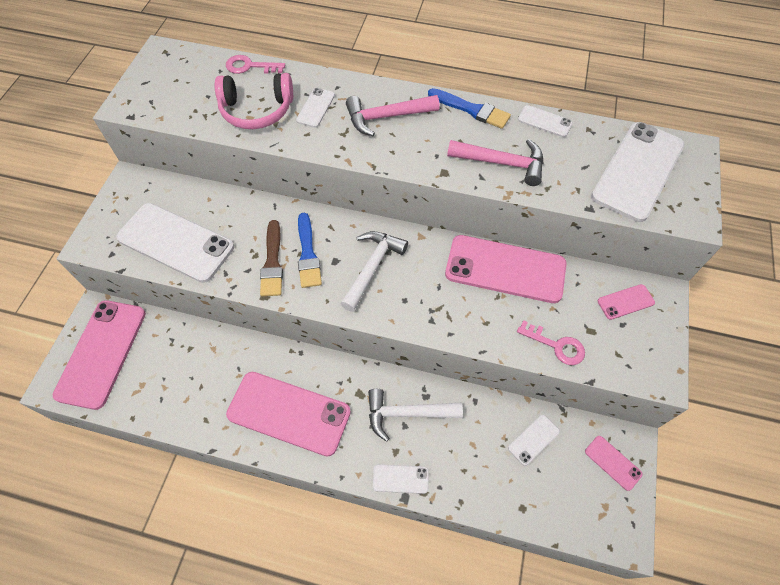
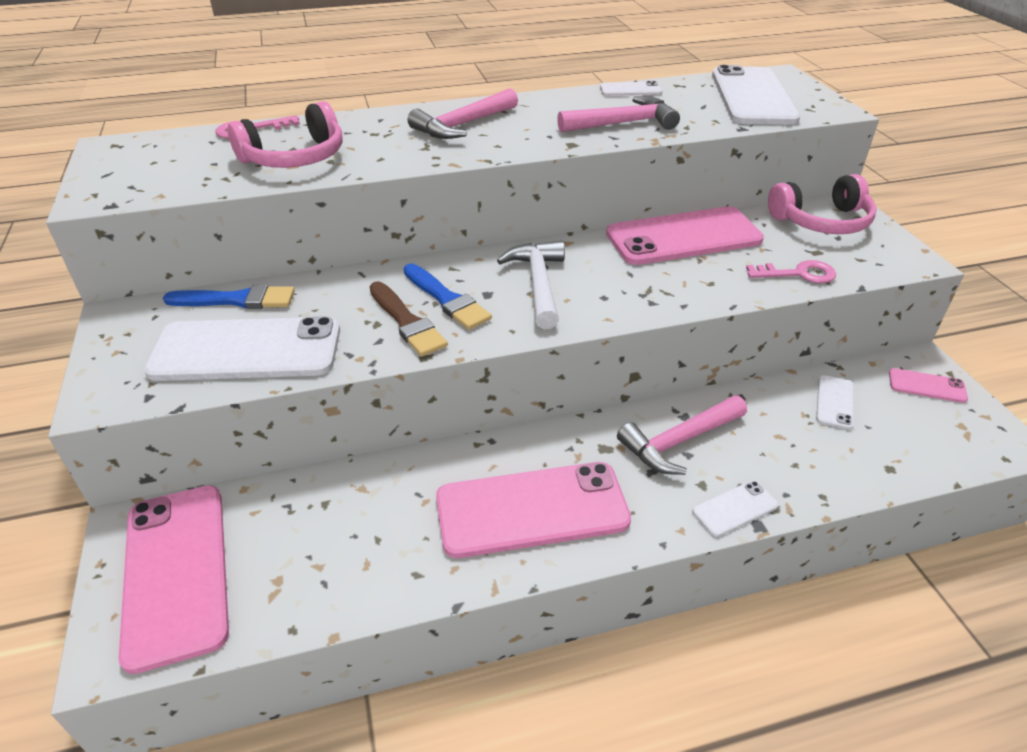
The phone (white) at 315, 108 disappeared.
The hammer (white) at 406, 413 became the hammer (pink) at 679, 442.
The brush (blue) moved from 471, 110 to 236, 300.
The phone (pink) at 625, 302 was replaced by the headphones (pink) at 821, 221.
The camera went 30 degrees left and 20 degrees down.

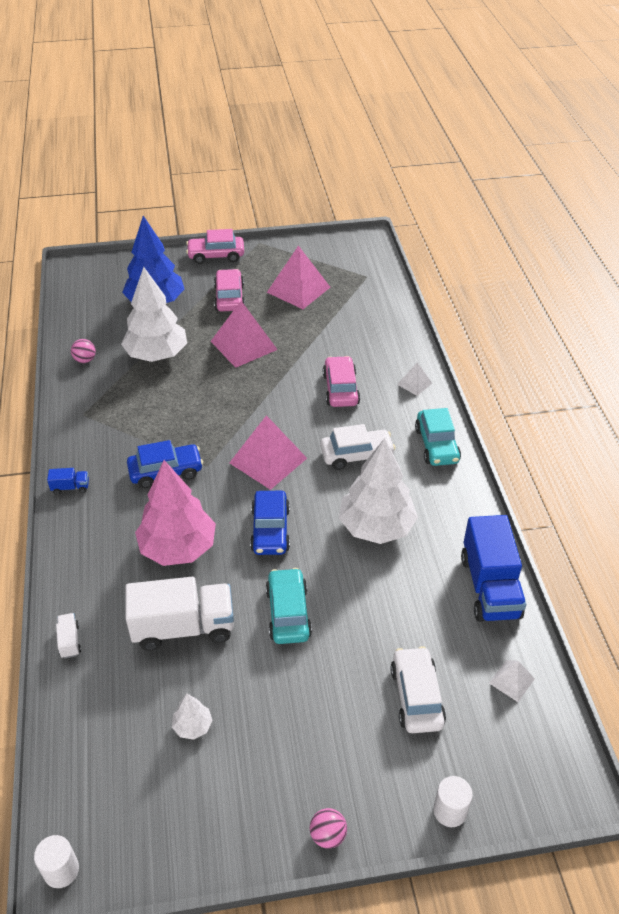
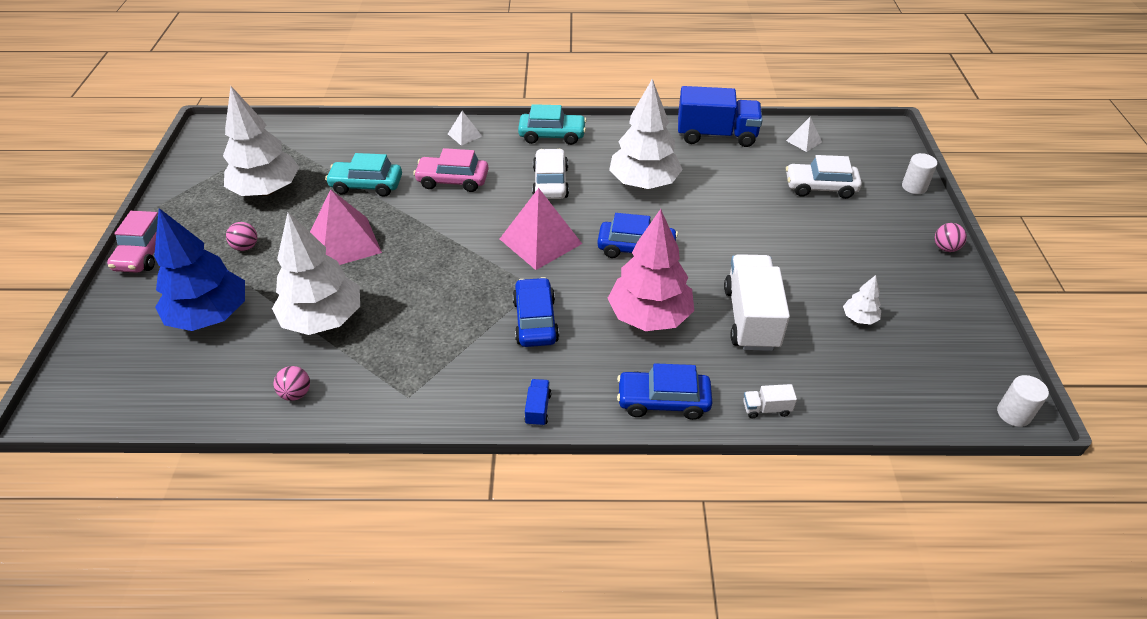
The car (pink) at 229, 298 was replaced by the ball (pink) at 246, 247.
The car (turquoise) moved from 288, 613 to 366, 185.
The pyramid (pink) at 298, 289 was replaced by the tree (white) at 267, 190.
The car (blue) at 663, 401 appeared.
The camera went 80 degrees left and 0 degrees up.

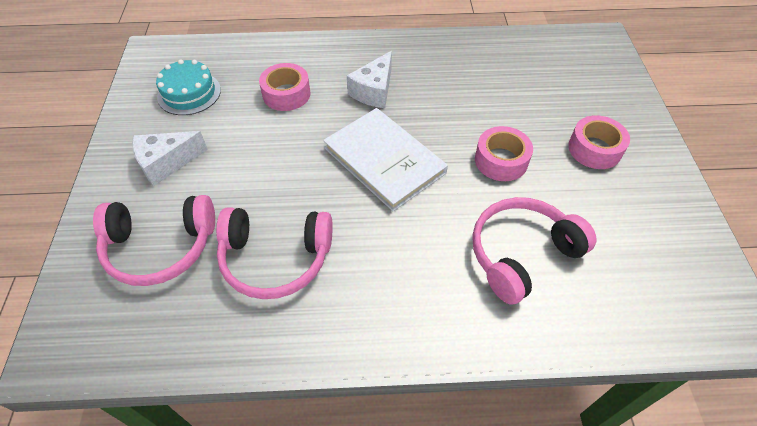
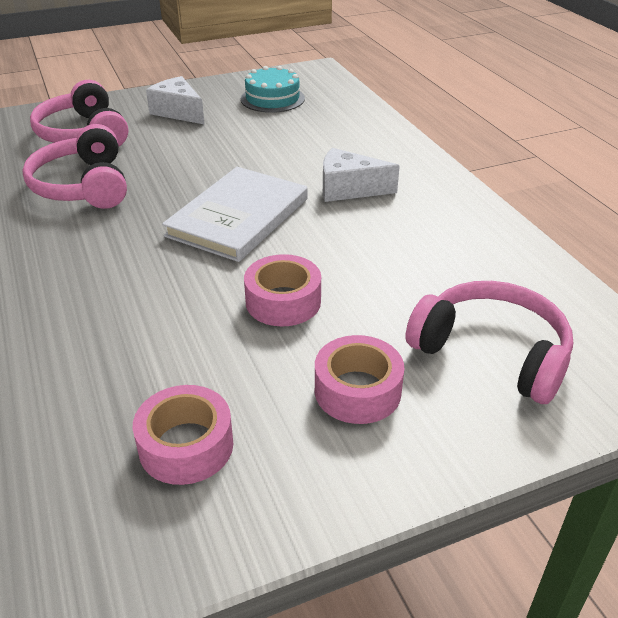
The tape (pink) moved from 286, 94 to 186, 446.
The headphones (pink) moved from 522, 254 to 491, 353.
The camera went 70 degrees right and 15 degrees down.

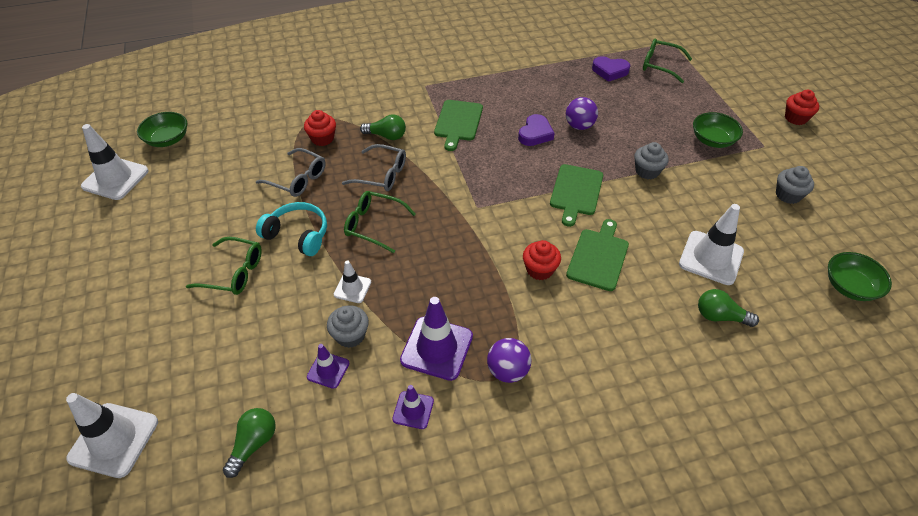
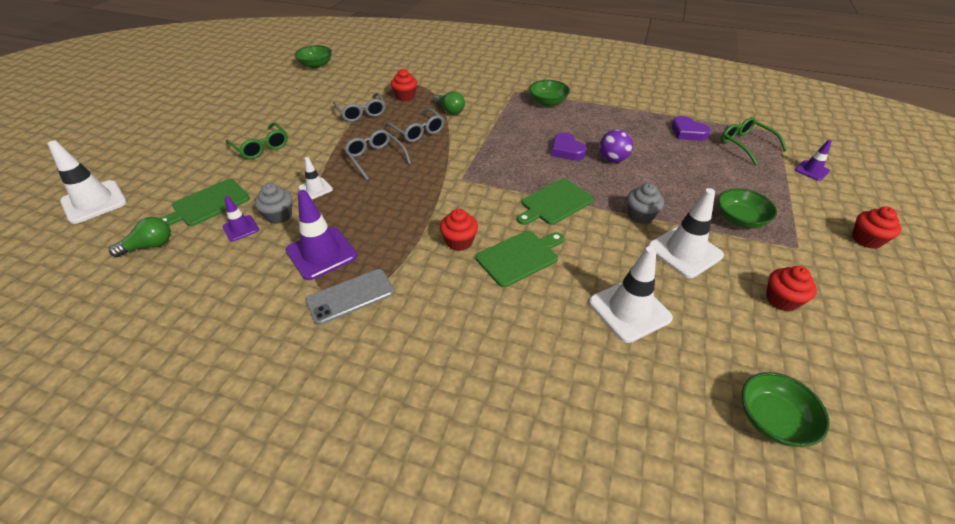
The traffic cone (white) moved from 115, 179 to 684, 251.
The headphones (turquoise) at 298, 234 disappeared.
The glasses (green) at 373, 225 became the glasses (grey) at 375, 158.
The traffic cone (purple) moved from 413, 410 to 811, 170.
The cutting board (green) moved from 458, 122 to 208, 204.
The ball (purple) at 507, 371 was replaced by the phone (grey) at 350, 296.
The heart (purple) at 535, 134 turned 90 degrees clockwise.
The light bulb (green) at 720, 316 disappeared.
The cupcake (grey) at 788, 195 became the cupcake (red) at 781, 300.
The bowl (green) at 548, 102 appeared.
The camera went 35 degrees right and 5 degrees down.

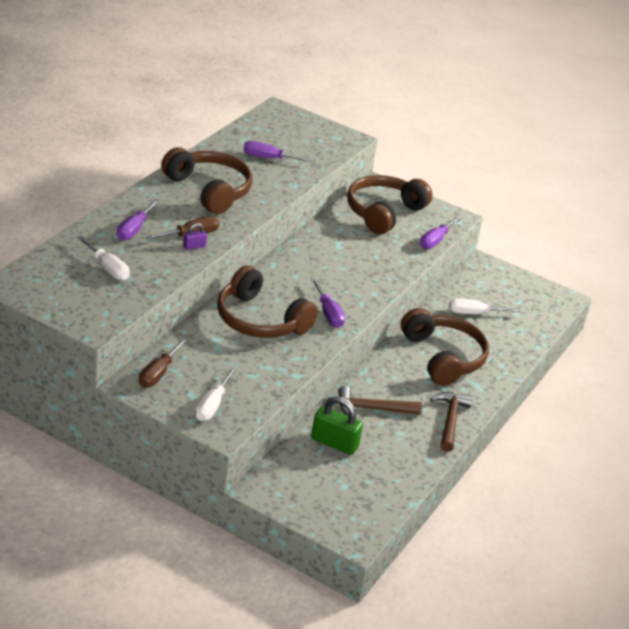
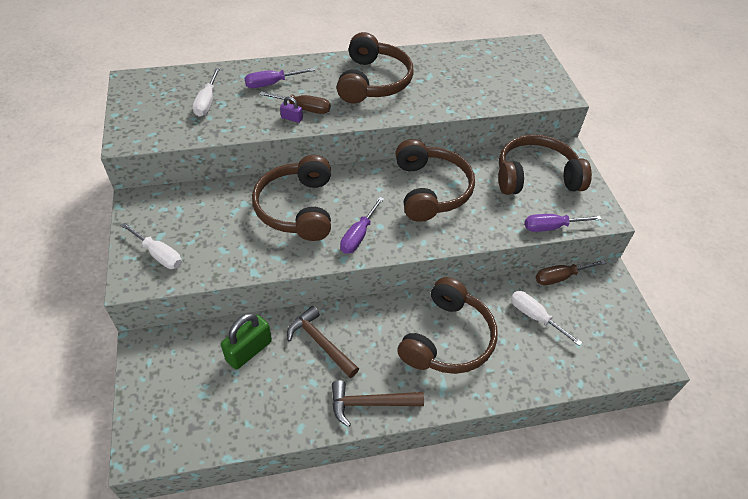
The screwdriver (brown) moved from 158, 373 to 560, 277.
The screwdriver (white) at 212, 405 turned 120 degrees counterclockwise.
The screwdriver (purple) at 269, 158 disappeared.
The padlock (green) at 334, 443 turned 60 degrees clockwise.
The hammer (brown) at 450, 420 turned 150 degrees counterclockwise.
The headphones (brown) at 431, 190 appeared.
The camera went 50 degrees right and 15 degrees up.

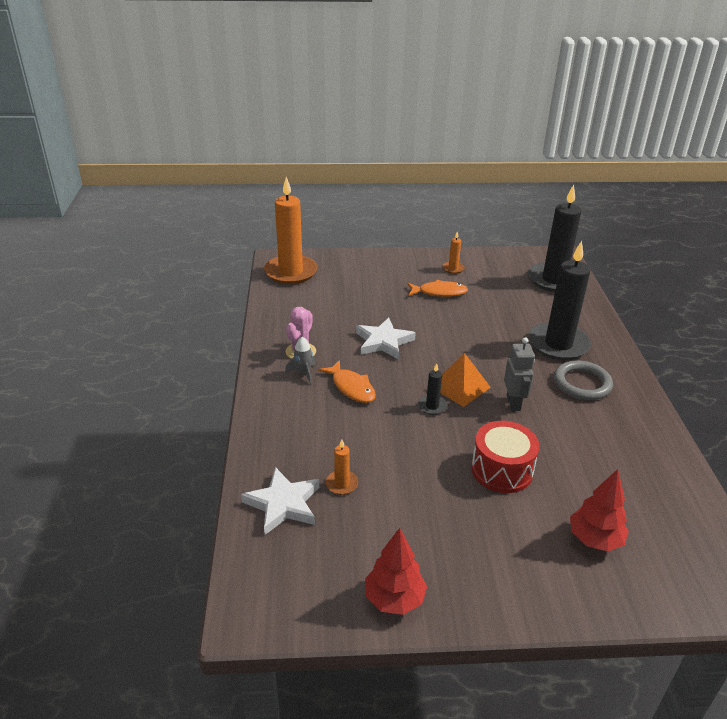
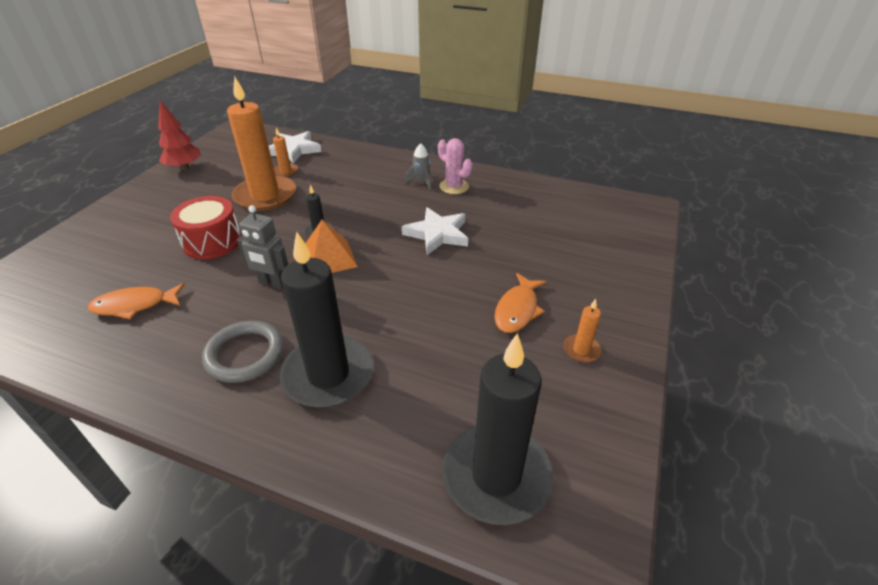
The candle (orange) moved from 291, 272 to 265, 196.
The fish (orange) moved from 351, 387 to 134, 305.
The tree (red) at 594, 539 disappeared.
The camera went 115 degrees right and 5 degrees up.

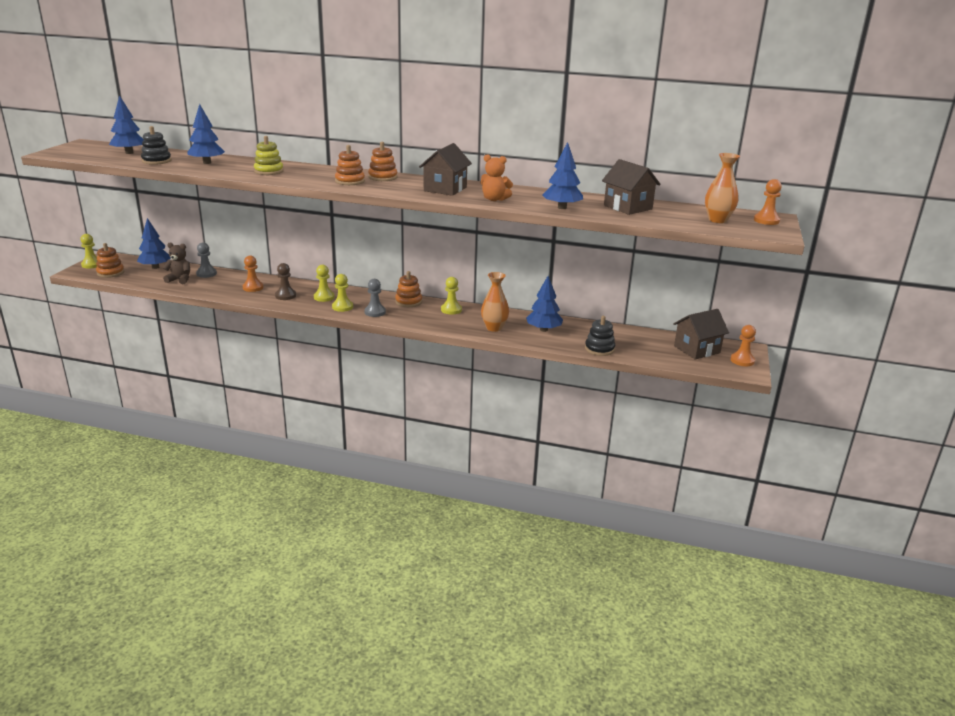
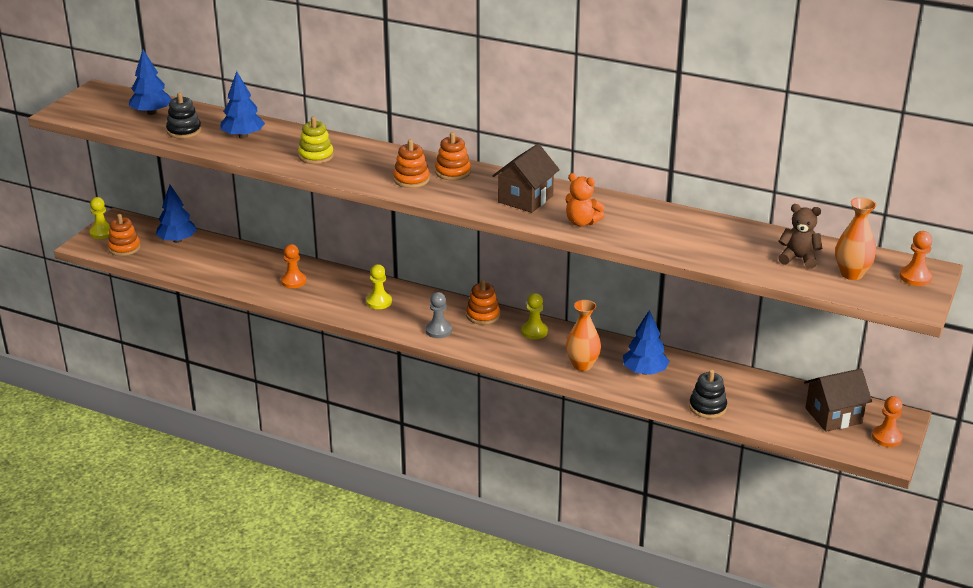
The teddy bear (brown) moved from 180, 280 to 798, 258.
The pawn (grey) at 206, 274 disappeared.
The pawn (brown) at 285, 296 disappeared.
The pawn (yellow) at 342, 307 disappeared.
The tree (blue) at 562, 208 disappeared.
The house (brown) at 628, 207 disappeared.
The camera went 10 degrees right and 5 degrees up.

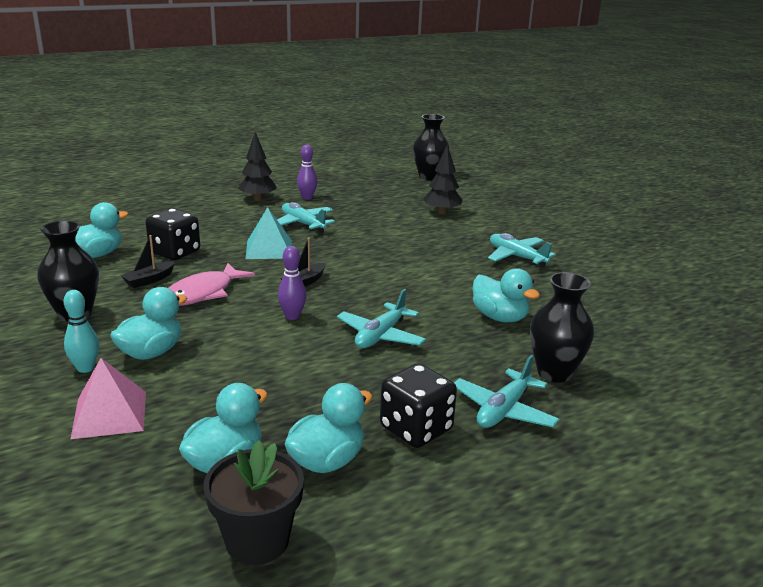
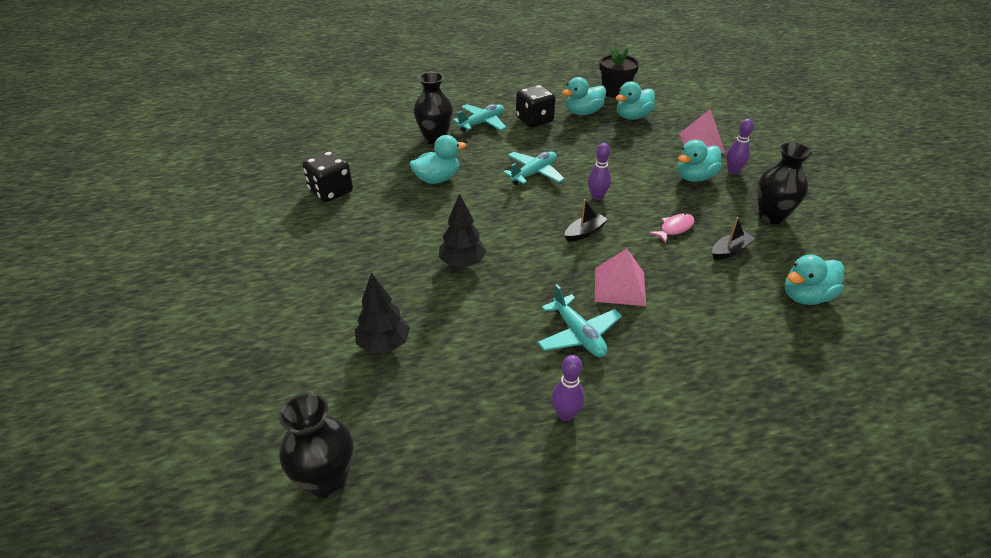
The bowling pin (turquoise) at 85, 368 became the bowling pin (purple) at 733, 171.
The dice (black) moved from 175, 252 to 331, 191.
The fish (pink) at 203, 293 changed to 0.61 times the size.
The tree (black) moved from 258, 199 to 462, 263.
The pyramid (turquoise) at 269, 249 became the pyramid (pink) at 619, 286.
The duck (turquoise) at 499, 317 turned 90 degrees clockwise.
The plane (turquoise) at 516, 257 disappeared.
The camera went 165 degrees left and 15 degrees up.

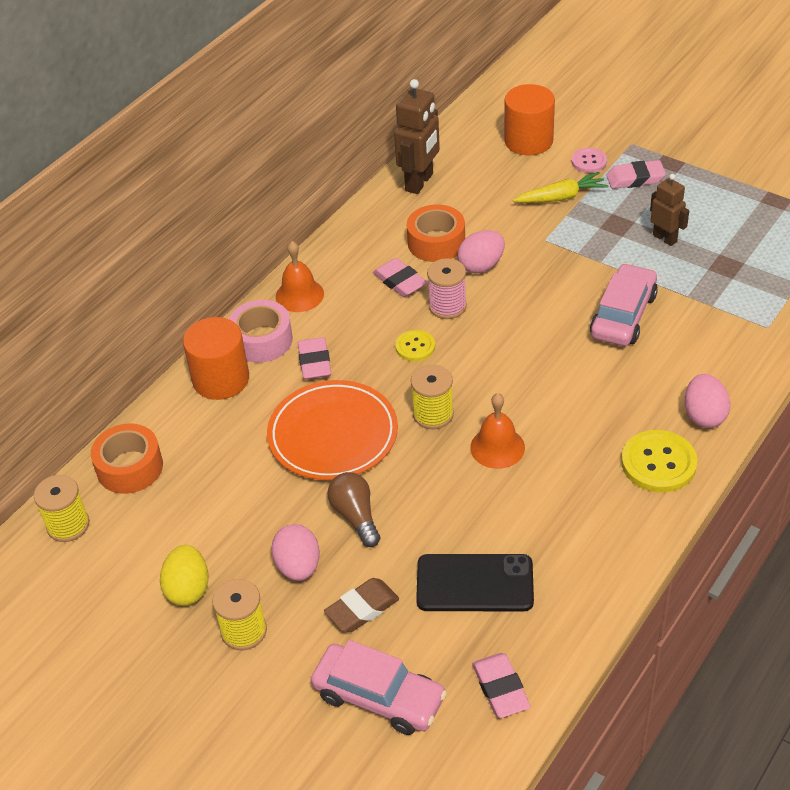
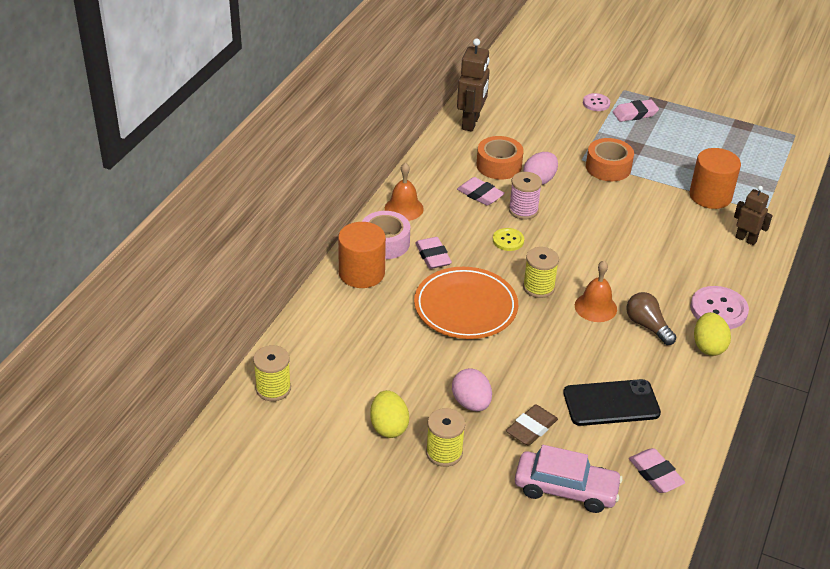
The tape (orange) moved from 130, 467 to 608, 167.
The light bulb (brown) moved from 355, 516 to 647, 326.
The cylinder (orange) moved from 528, 141 to 710, 196.
The carrot (yellow) at 561, 197 disappeared.
The car (pink) at 623, 315 disappeared.
The button (yellow) at 658, 463 became the button (pink) at 718, 309.
The robot (brown) moved from 665, 238 to 746, 239.
The egg (pink) at 704, 415 disappeared.
The egg (yellow) at 708, 346 appeared.
The camera went 15 degrees left and 5 degrees down.

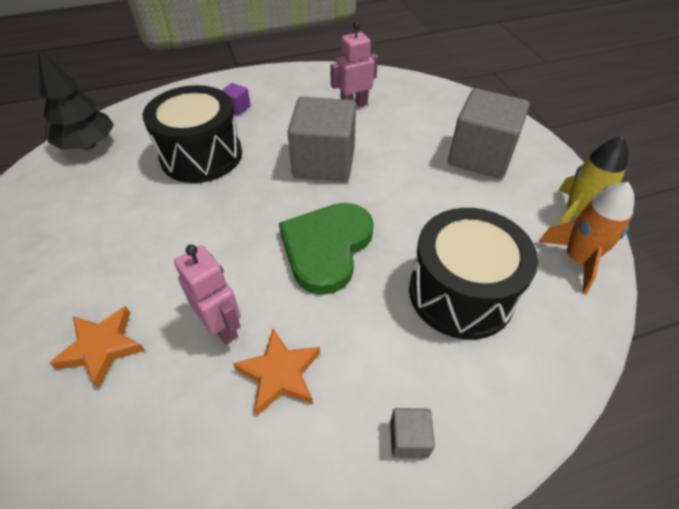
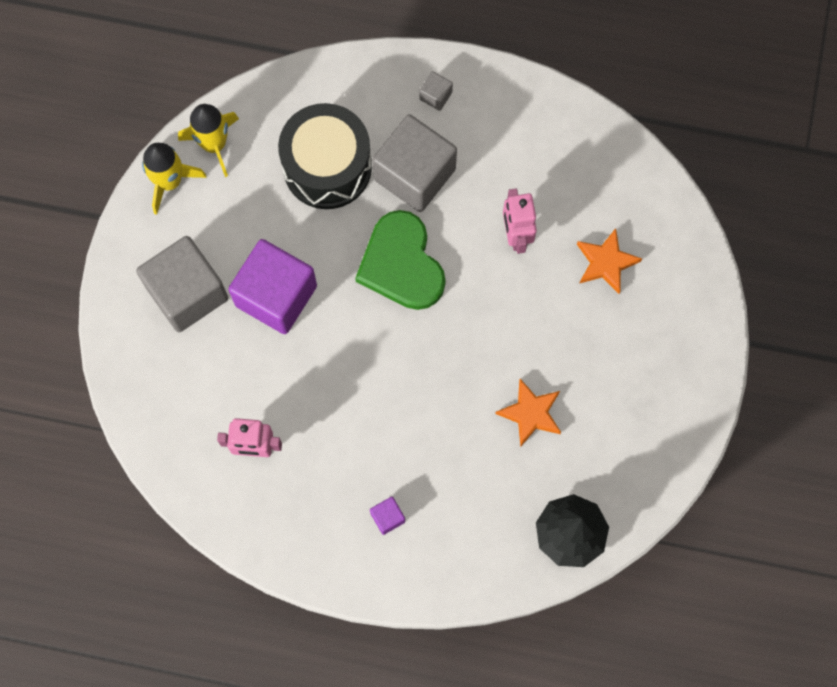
The drum (black) at 201, 155 disappeared.
The star (orange) moved from 280, 374 to 530, 413.
The heart (green) at 326, 247 turned 105 degrees clockwise.
The cube (grey) moved from 324, 162 to 414, 174.
The rocket (orange) at 577, 260 became the rocket (yellow) at 214, 144.
The cube (purple) at 276, 295 appeared.
The camera went 150 degrees left and 25 degrees up.

